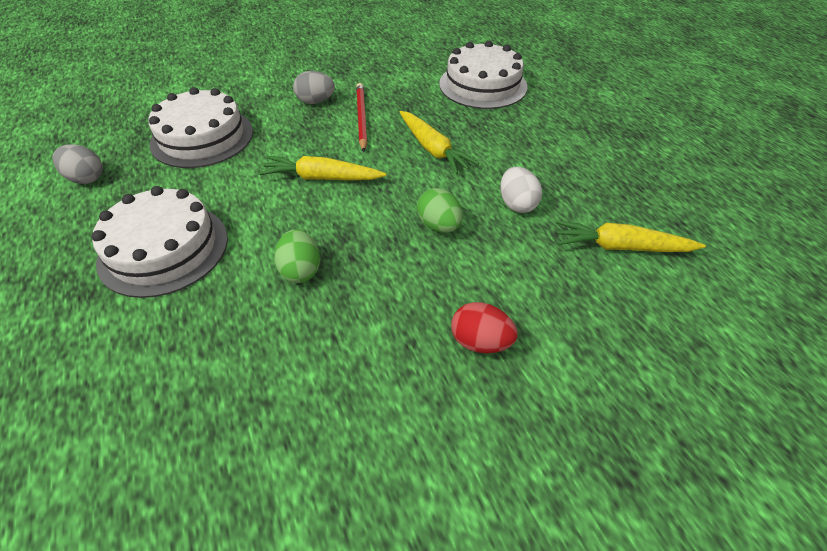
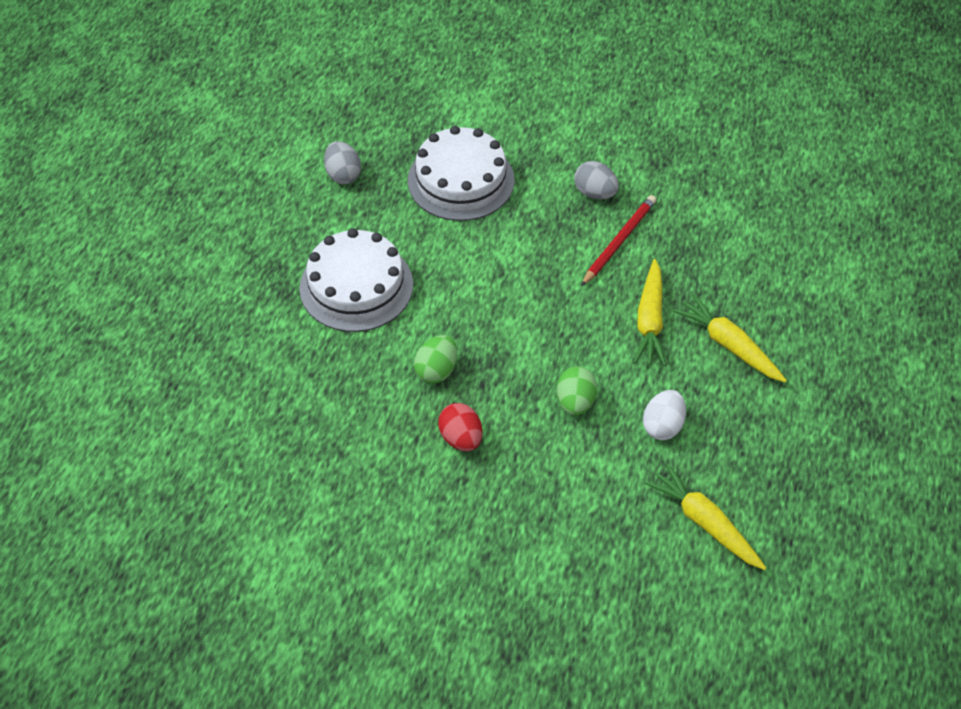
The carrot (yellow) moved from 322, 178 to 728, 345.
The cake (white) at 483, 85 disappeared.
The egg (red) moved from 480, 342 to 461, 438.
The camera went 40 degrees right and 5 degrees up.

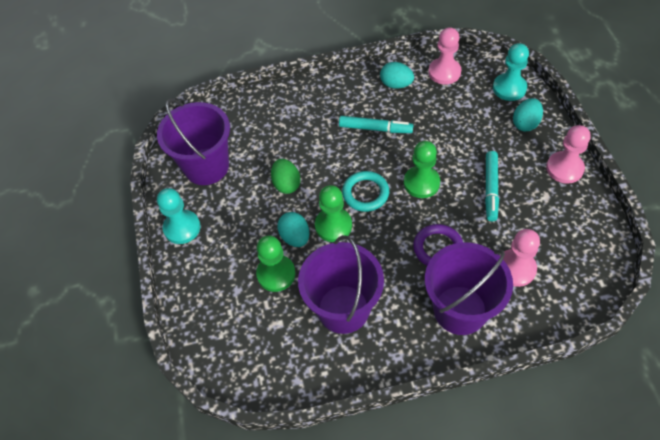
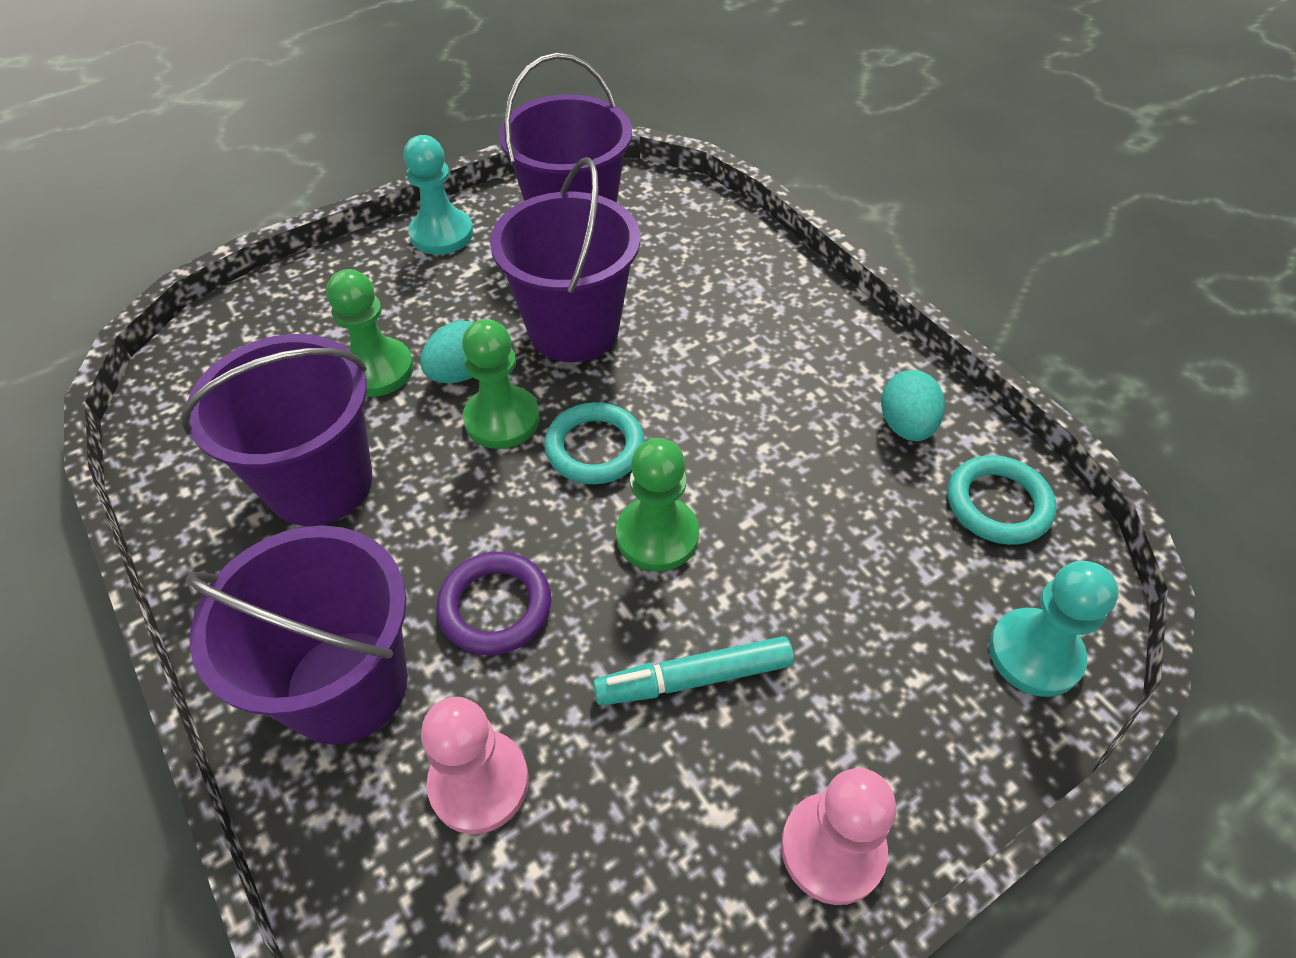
The egg (green) at 286, 184 was replaced by the bucket (purple) at 574, 329.
The marker (turquoise) at 375, 128 disappeared.
The pawn (pink) at 444, 72 was replaced by the ring (turquoise) at 998, 504.
The egg (turquoise) at 525, 123 disappeared.
The camera went 65 degrees right and 5 degrees down.

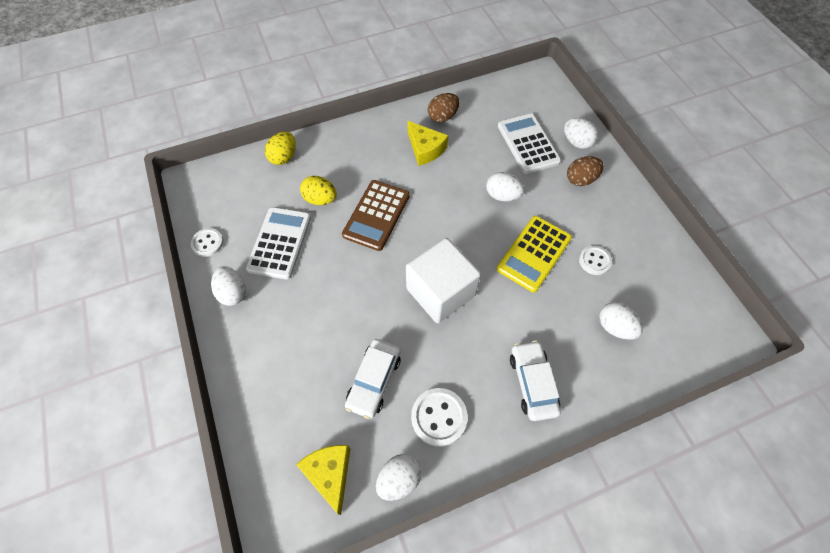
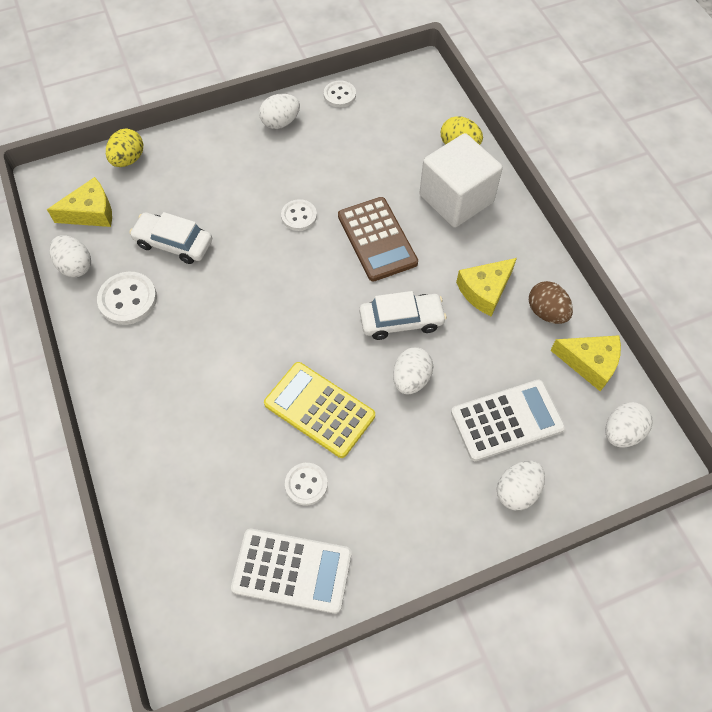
The calculator (white) moved from 280, 243 to 292, 571.
The egg (yellow) moved from 320, 199 to 128, 159.
The calculator (brown) at 376, 215 turned 135 degrees counterclockwise.
The cube (white) moved from 440, 292 to 456, 199.
The car (white) moved from 532, 383 to 401, 321.
The egg (brown) at 580, 179 disappeared.
The egg (white) moved from 614, 327 to 621, 432.
The button (white) at 299, 216 appeared.
The cheese (yellow) at 589, 363 appeared.
The camera went 90 degrees right and 0 degrees up.

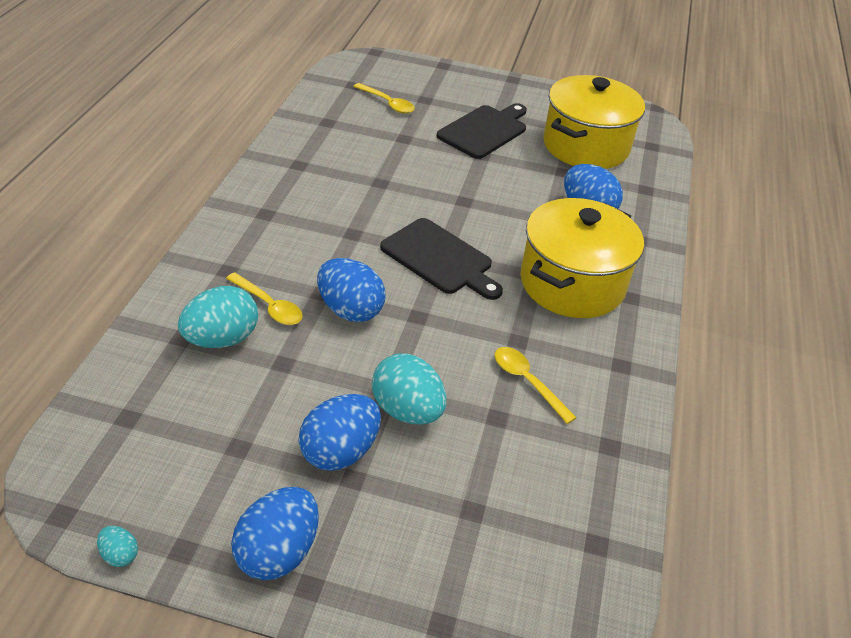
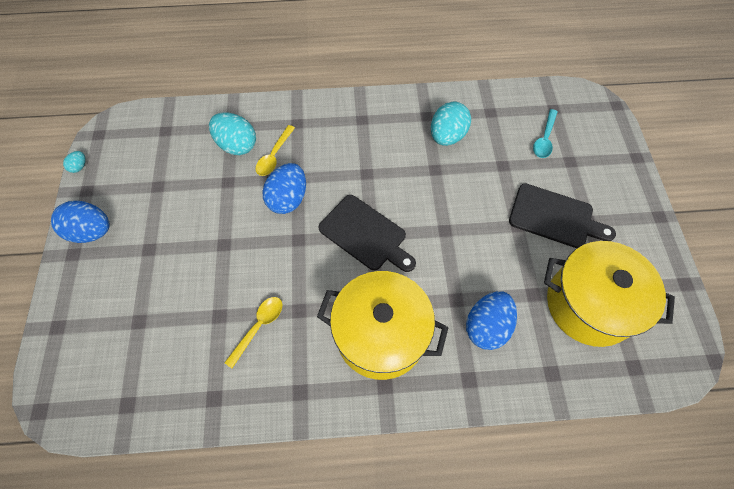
The egg (blue) at 340, 451 disappeared.
The spoon (yellow) at 387, 103 became the spoon (turquoise) at 544, 139.
The egg (turquoise) moved from 407, 410 to 447, 136.
The cutting board (black) at 440, 259 turned 75 degrees counterclockwise.
The camera went 75 degrees right and 20 degrees up.

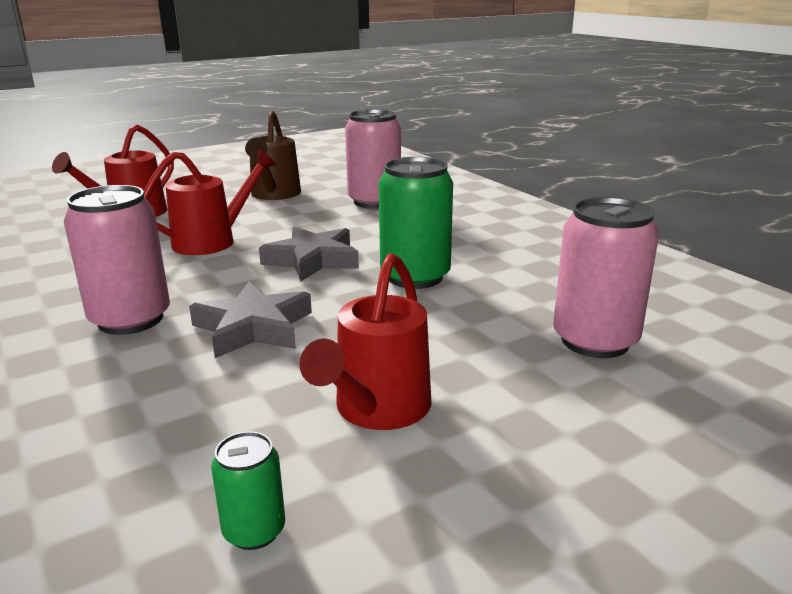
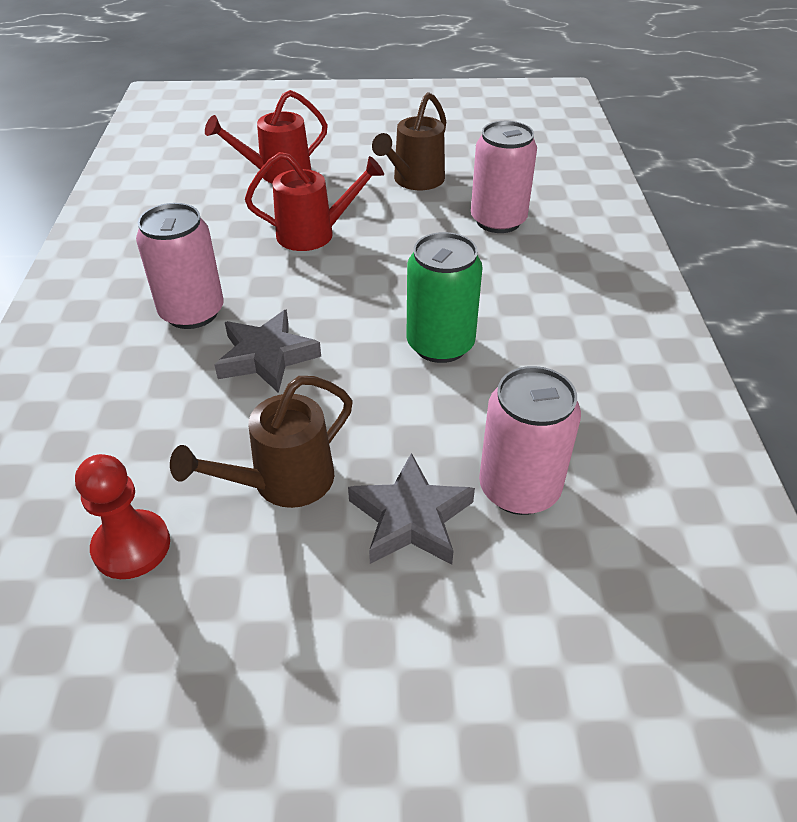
The can (green) at 254, 531 was replaced by the pawn (red) at 131, 546.
The star (grey) moved from 313, 260 to 411, 518.
The watering can (red) at 377, 411 became the watering can (brown) at 282, 483.
The camera went 30 degrees right and 20 degrees up.

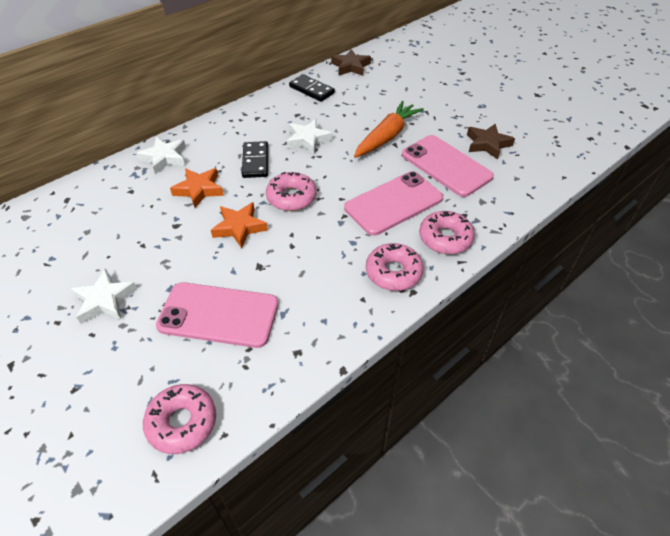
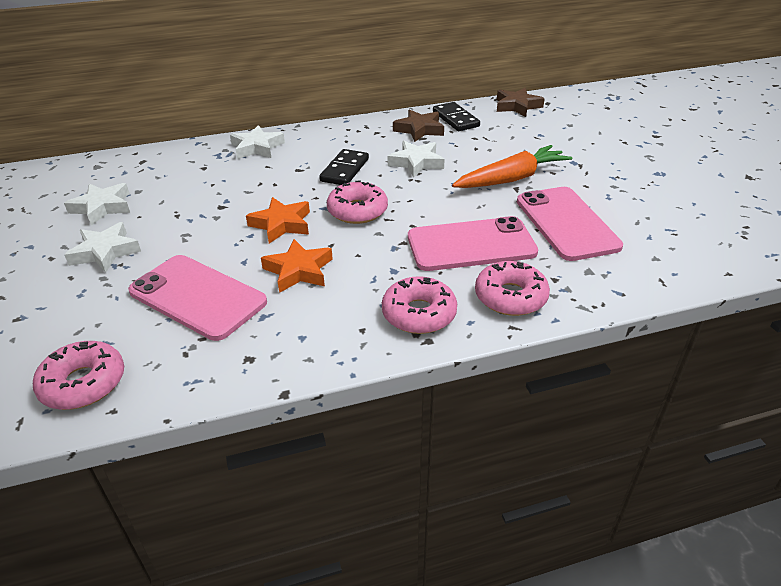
The star (orange) moved from 199, 190 to 298, 270.
The star (brown) moved from 487, 144 to 419, 129.
The star (white) at 102, 207 appeared.
The camera went 25 degrees right and 10 degrees down.

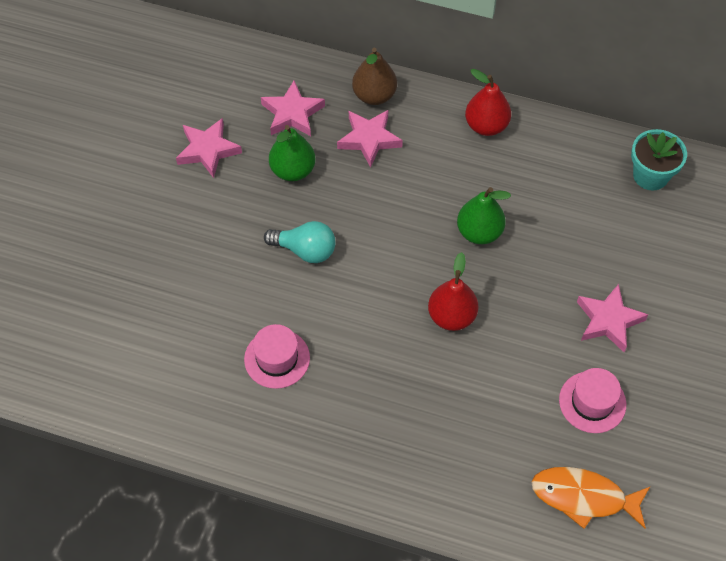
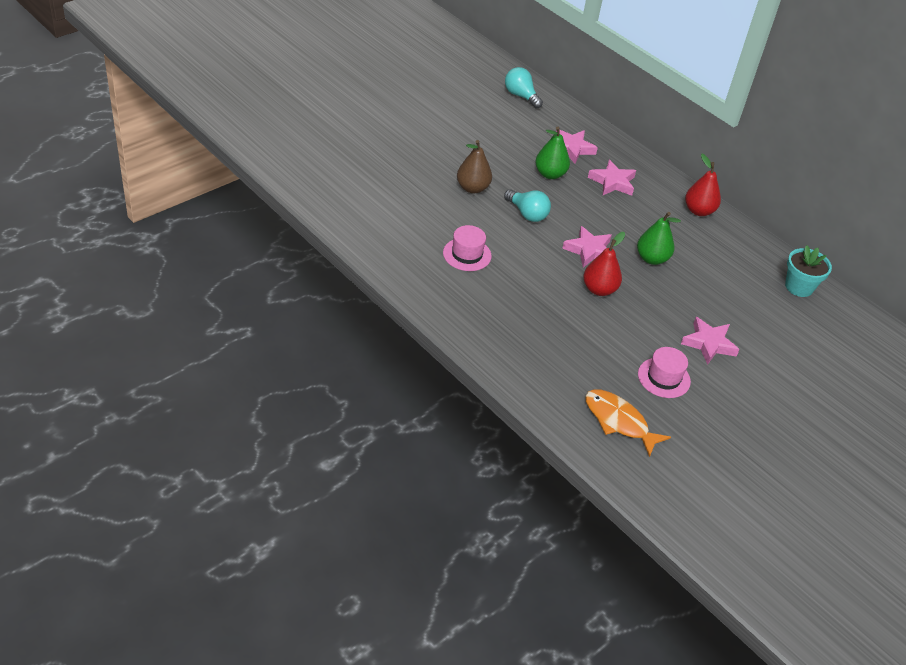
The star (pink) moved from 208, 150 to 589, 250.
The pear (brown) moved from 374, 95 to 472, 188.
The light bulb (turquoise) at 521, 96 appeared.
The camera went 25 degrees right and 15 degrees down.

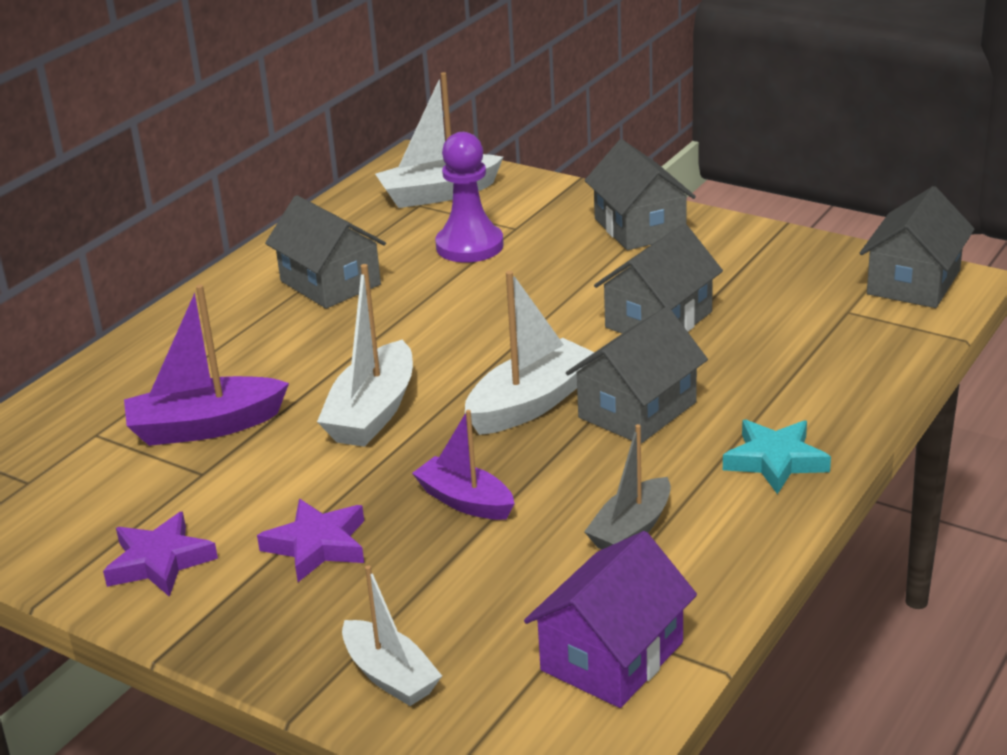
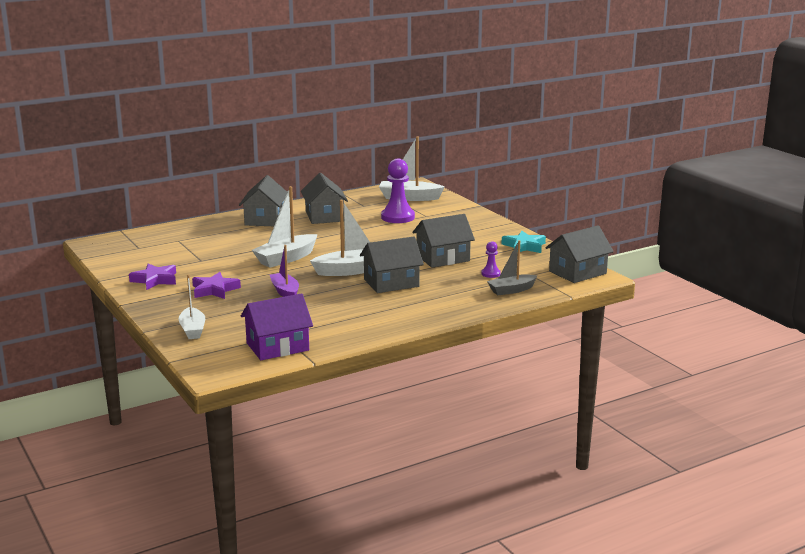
The boat (purple) at 205, 427 disappeared.
The boat (grey) moved from 631, 529 to 511, 290.
The house (grey) moved from 640, 227 to 265, 219.
The star (turquoise) moved from 775, 461 to 524, 246.
The pawn (purple) at 490, 274 appeared.
The camera went 25 degrees right and 10 degrees down.

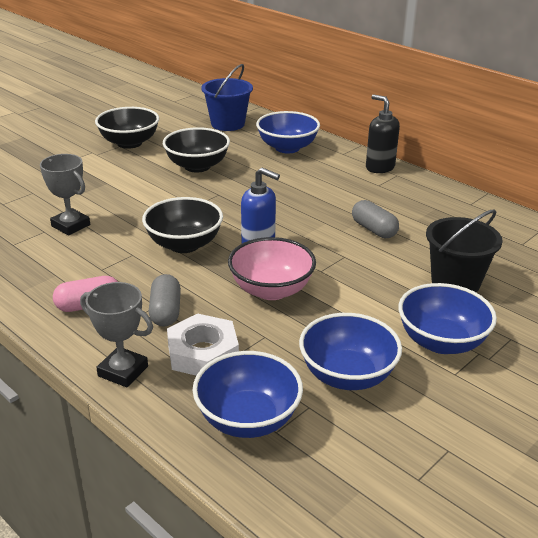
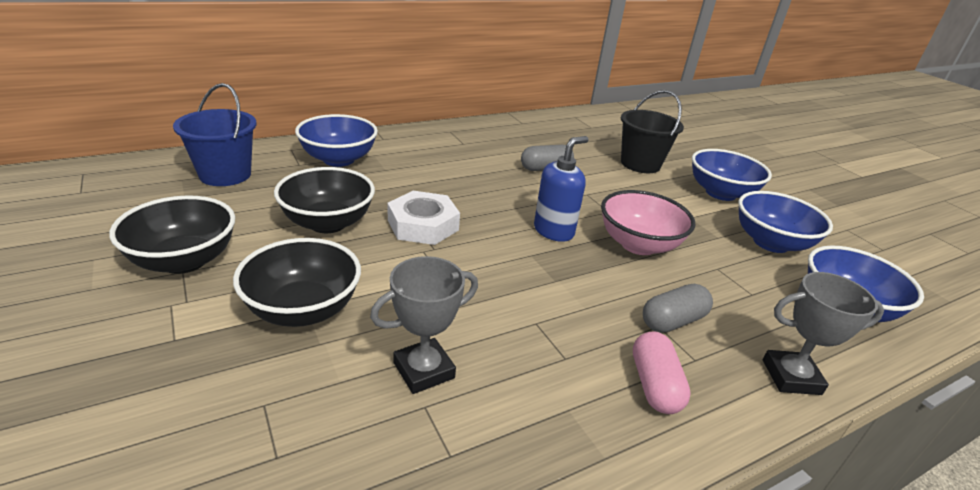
The trophy (grey) at 123, 371 turned 45 degrees clockwise.
The bowl (black) moved from 184, 244 to 303, 310.
The capsule (grey) at 166, 311 turned 45 degrees counterclockwise.
The nut (white) moved from 203, 353 to 423, 225.
The soap dispenser (black) at 379, 167 disappeared.
The camera went 75 degrees left and 0 degrees up.

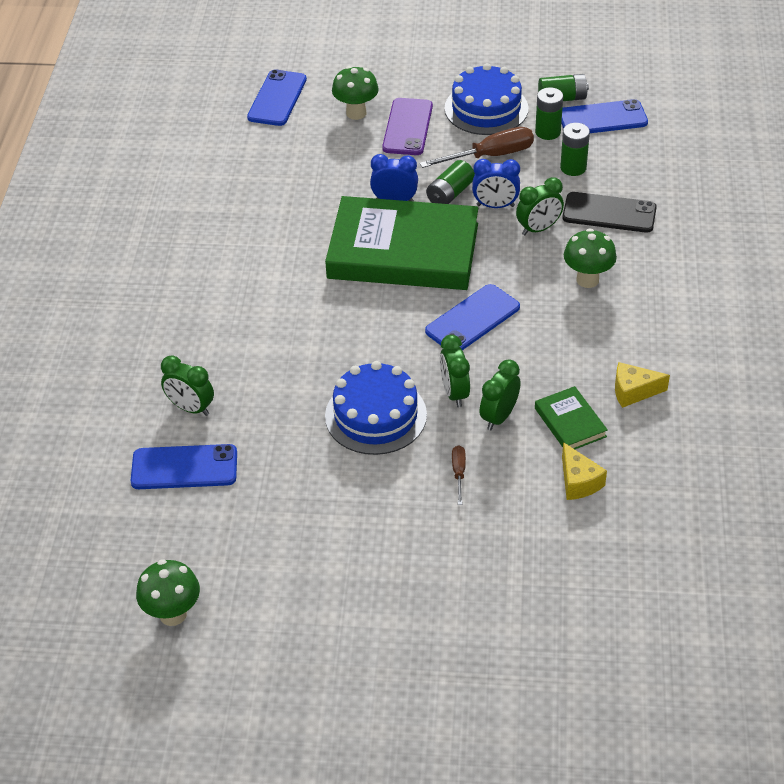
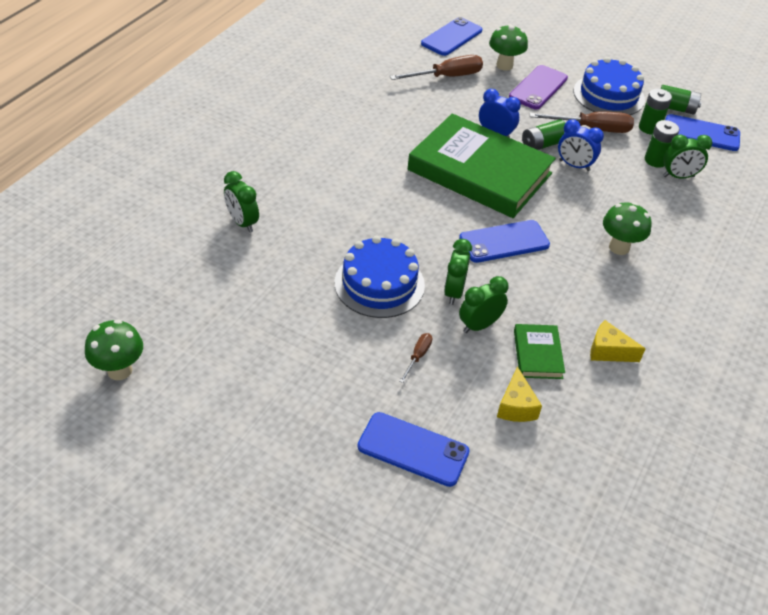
The phone (blue) moved from 184, 468 to 413, 449.
The clock (green) moved from 538, 229 to 678, 176.
The phone (black) at 609, 213 disappeared.
The screwdriver (brown) at 447, 77 appeared.
The camera went 20 degrees right and 0 degrees up.

